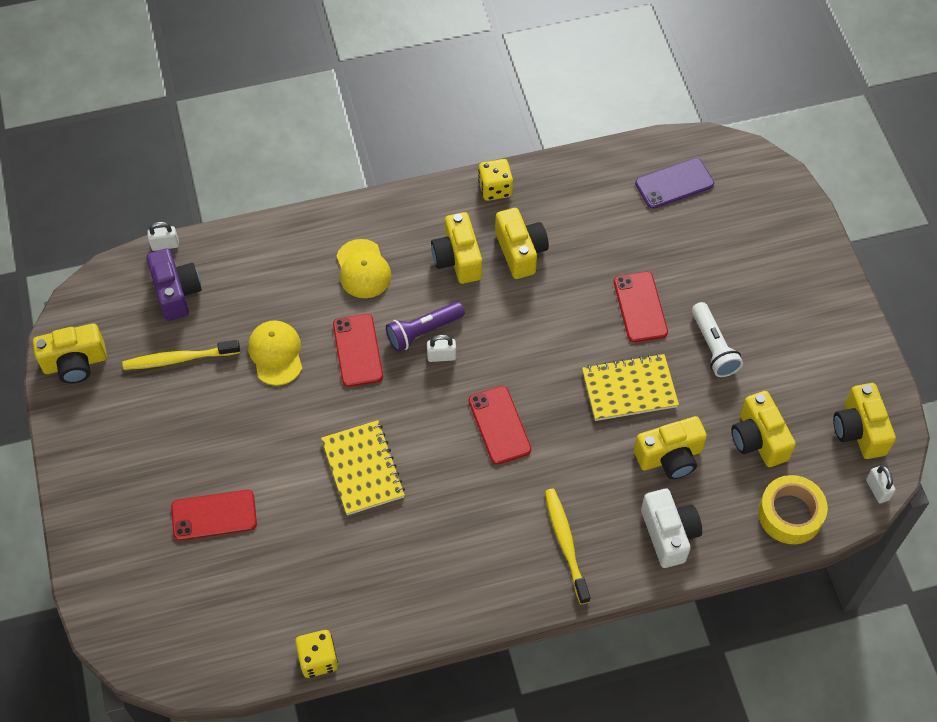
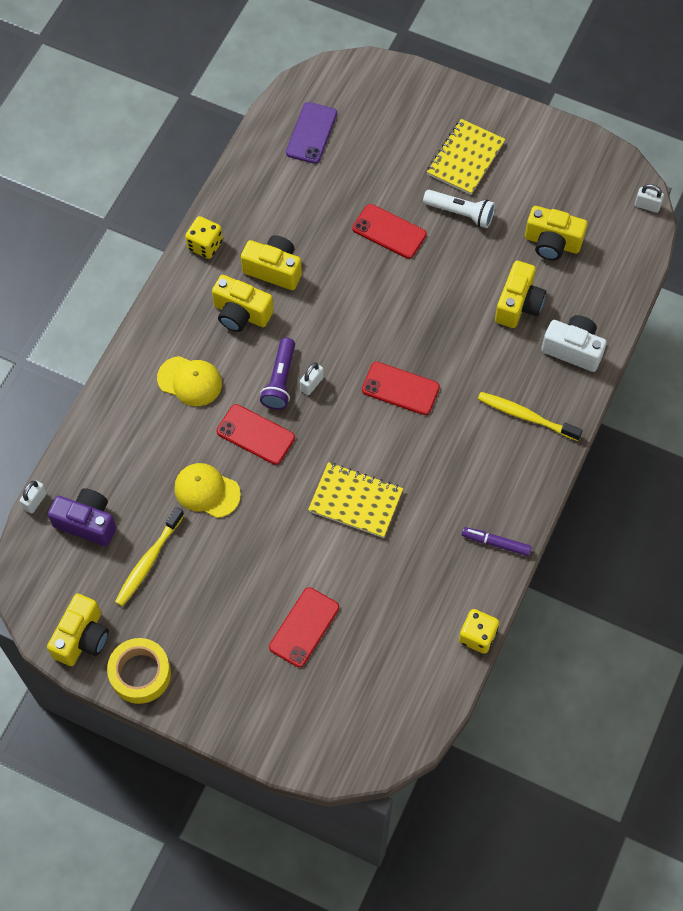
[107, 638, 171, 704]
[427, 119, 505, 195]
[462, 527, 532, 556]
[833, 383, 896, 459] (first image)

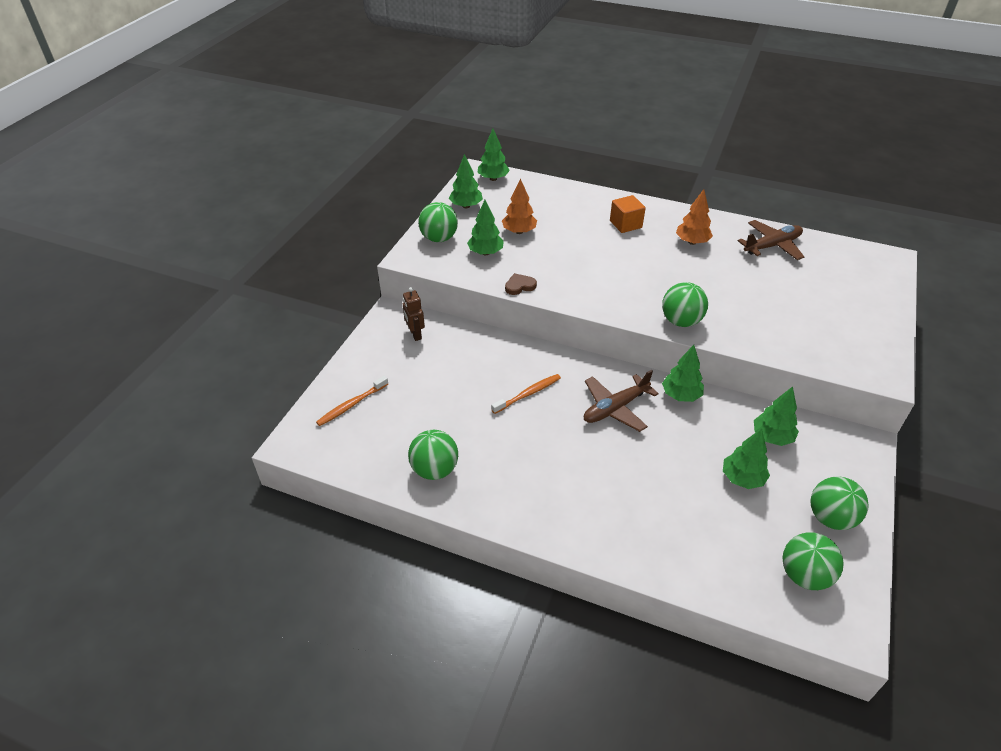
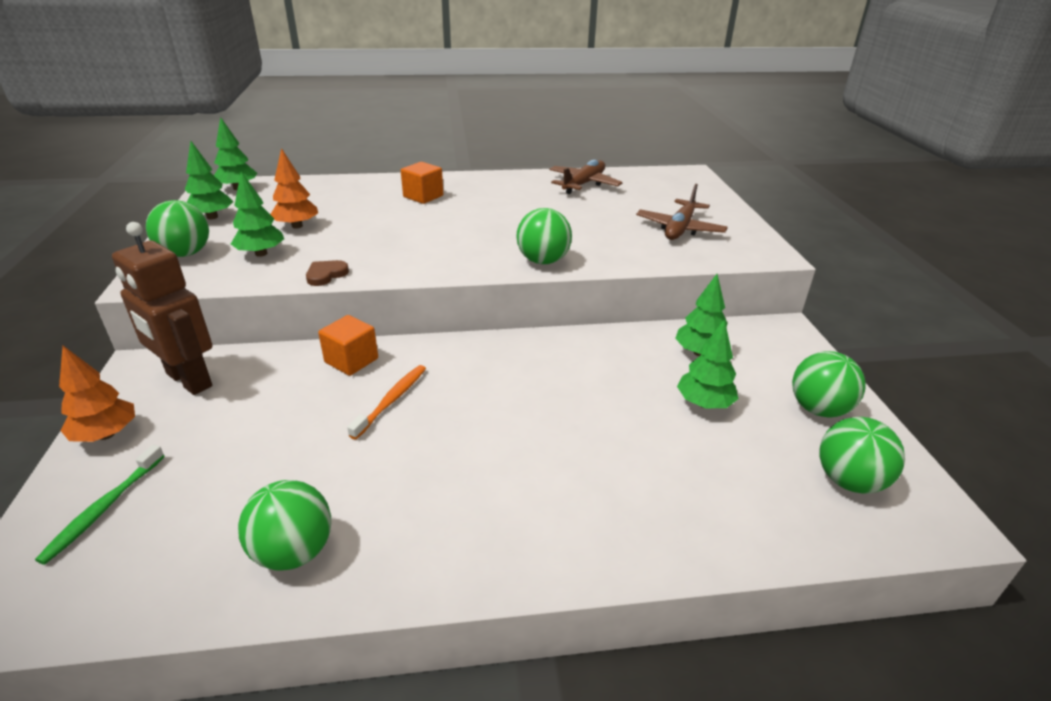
[35, 445, 165, 565]
[59, 346, 135, 442]
[112, 222, 212, 395]
[318, 315, 378, 376]
[636, 184, 728, 240]
[662, 345, 704, 402] (first image)

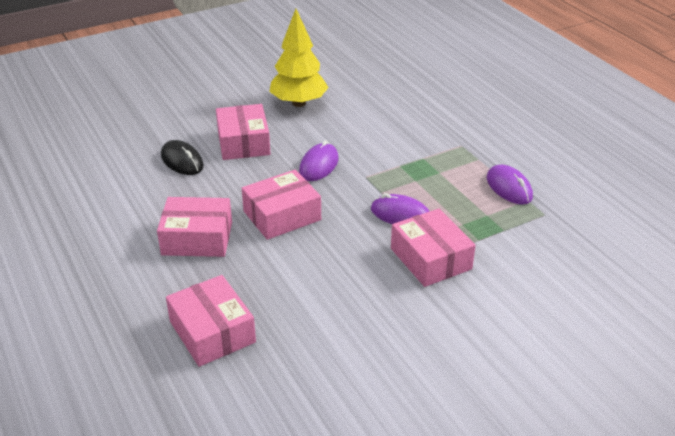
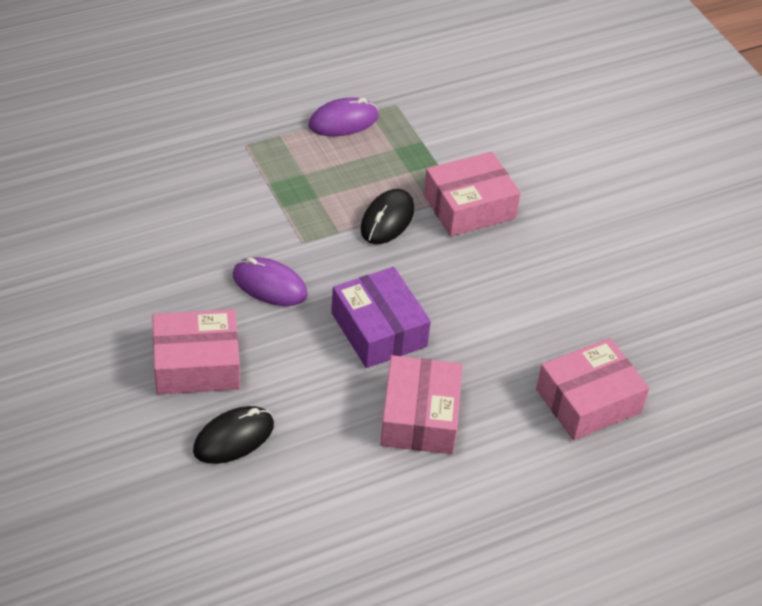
[331, 267, 431, 368]
[360, 189, 414, 244]
[269, 9, 329, 107] (first image)

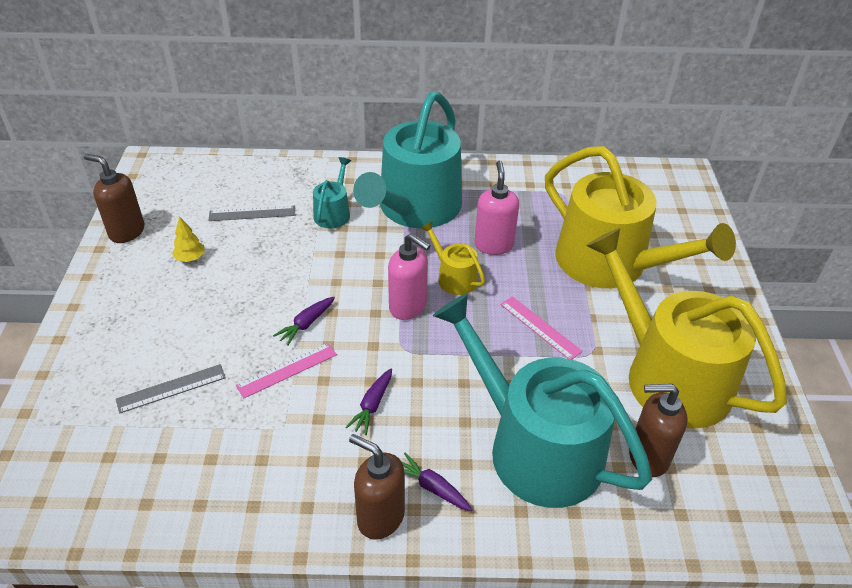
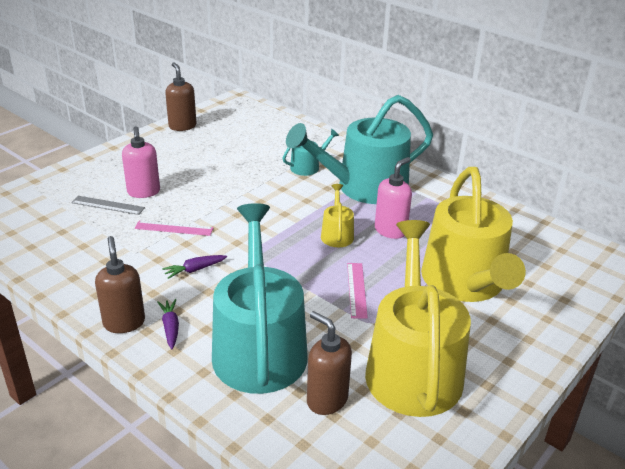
[122, 126, 160, 198]
[172, 216, 205, 262] (first image)
[208, 205, 295, 221] (first image)
[273, 297, 335, 346] (first image)

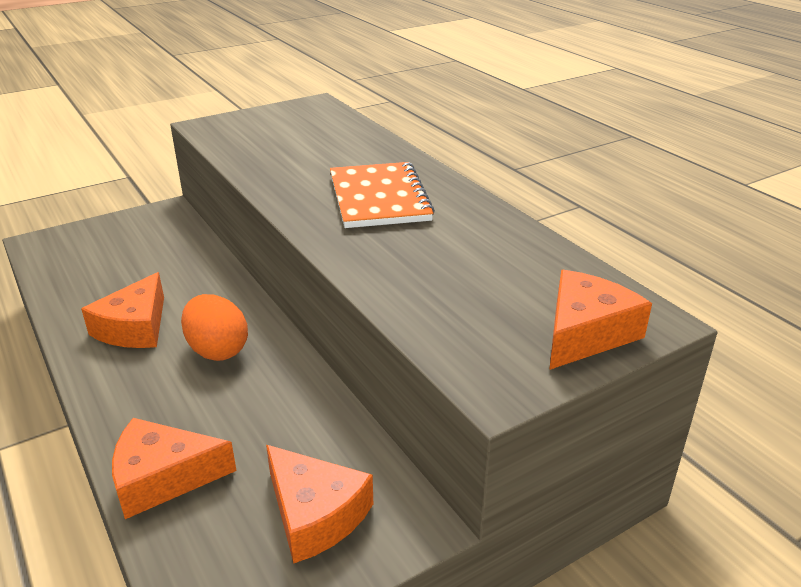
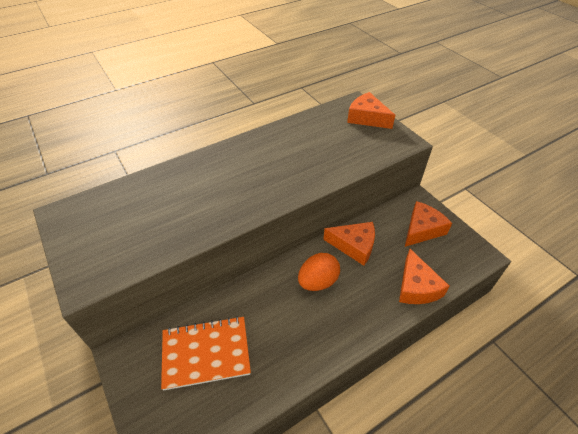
[161, 316, 251, 390]
[323, 222, 375, 266]

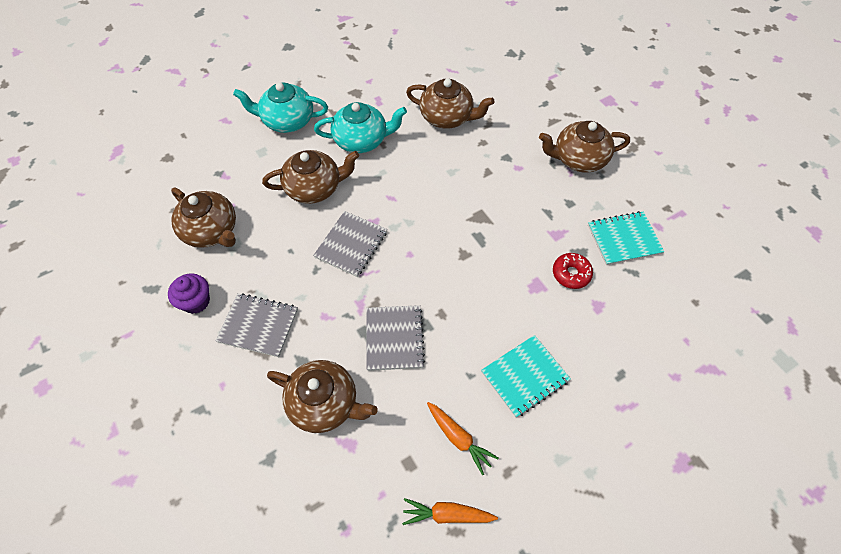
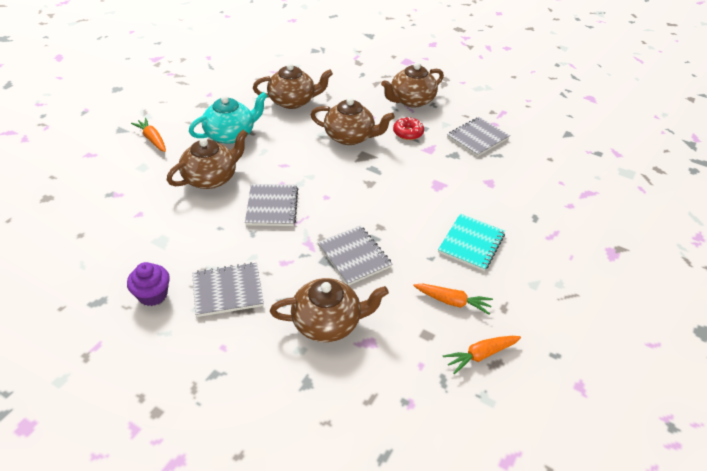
[131, 118, 166, 152]
[311, 98, 395, 145]
[393, 117, 424, 140]
[447, 117, 510, 157]

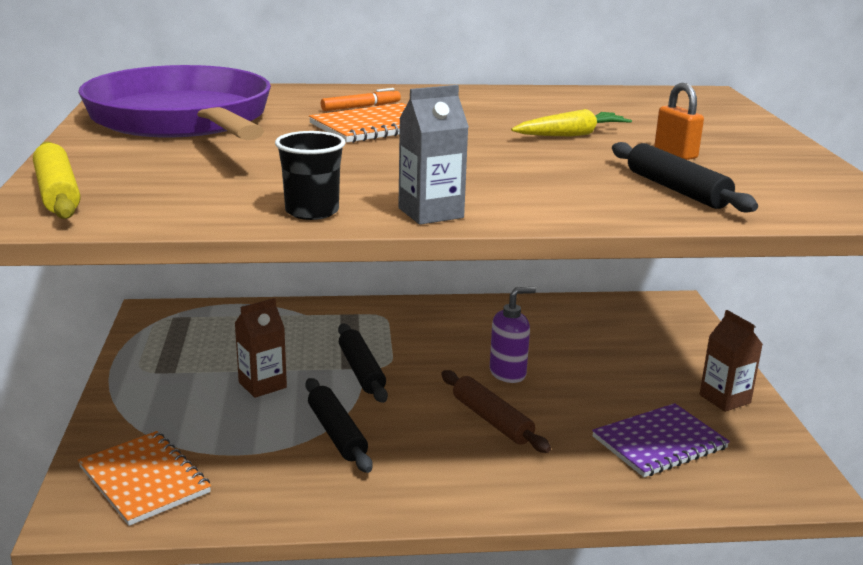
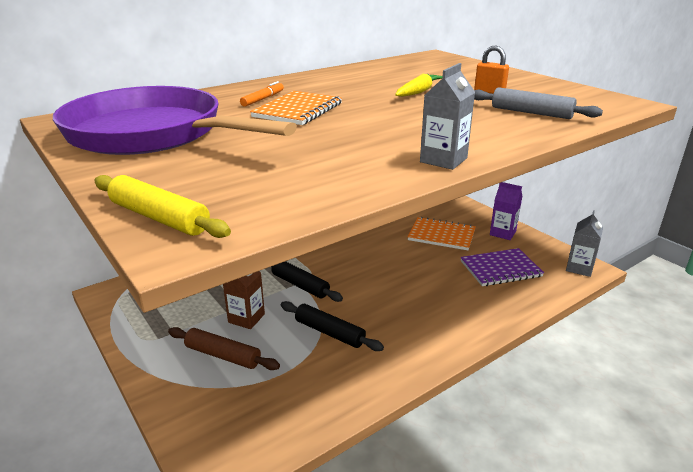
[168, 327, 280, 370]
[408, 217, 476, 250]
[460, 248, 544, 286]
[474, 87, 603, 119]
[490, 182, 522, 240]
[566, 210, 603, 277]
[275, 131, 346, 220] (first image)
[490, 287, 536, 383] (first image)

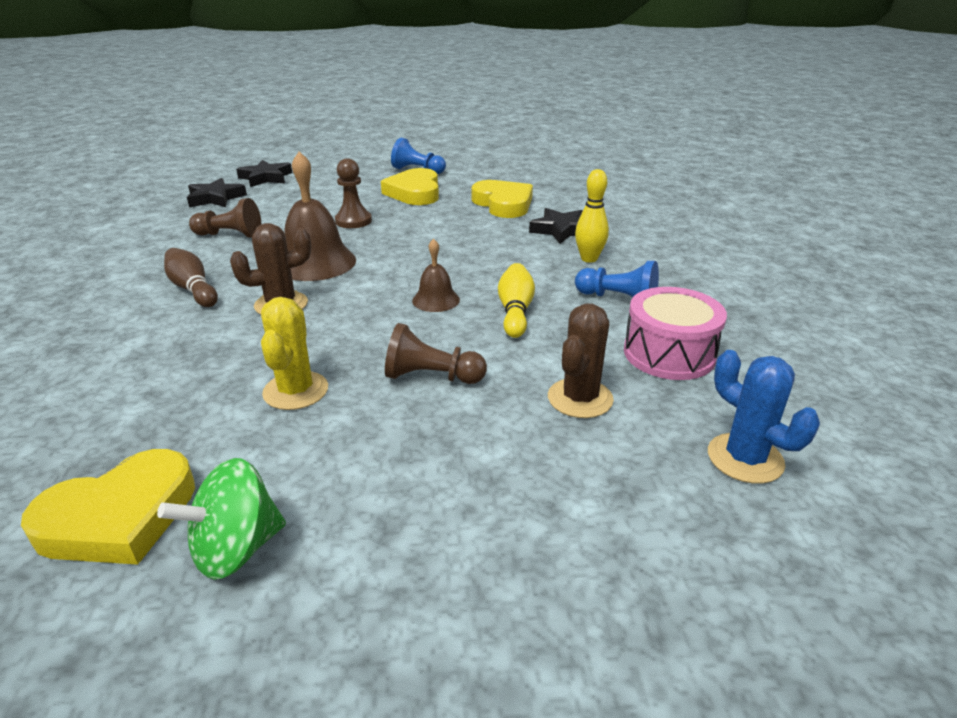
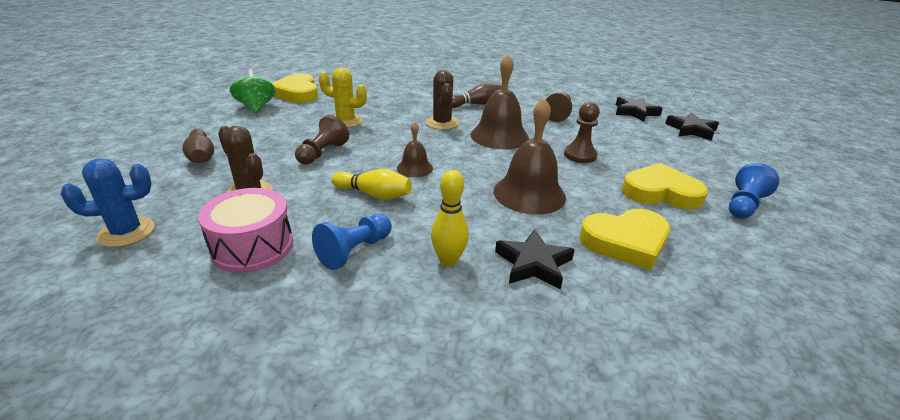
[182, 129, 214, 163]
[494, 98, 566, 215]

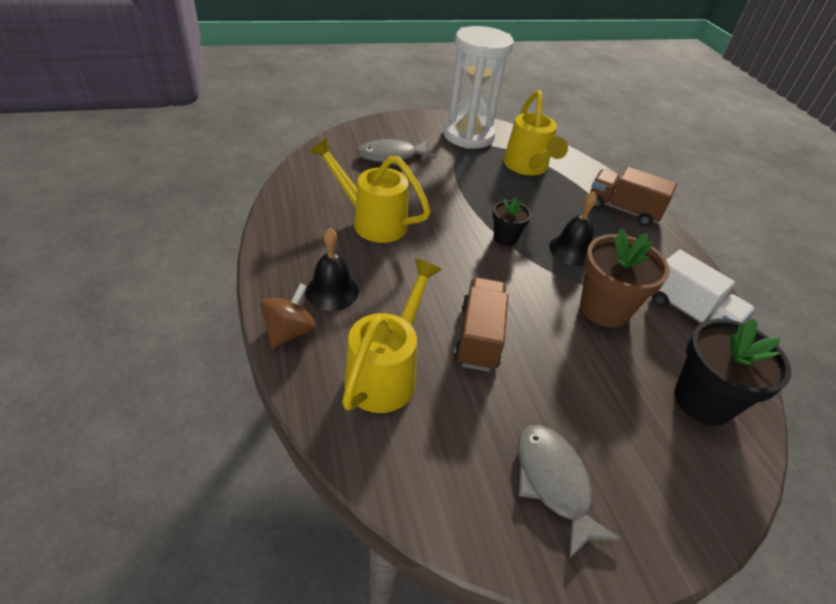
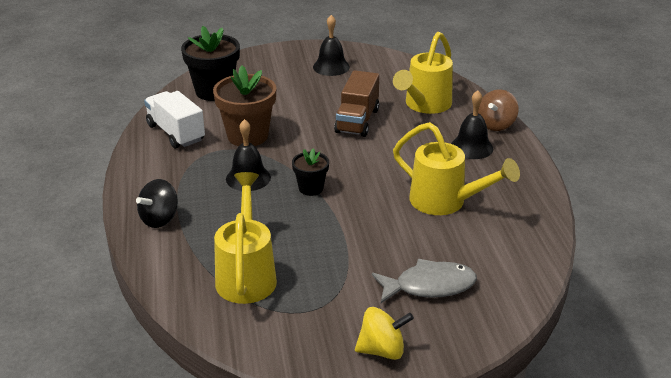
[136, 179, 178, 228]
[313, 15, 350, 76]
[355, 307, 414, 360]
[443, 26, 514, 149] (first image)

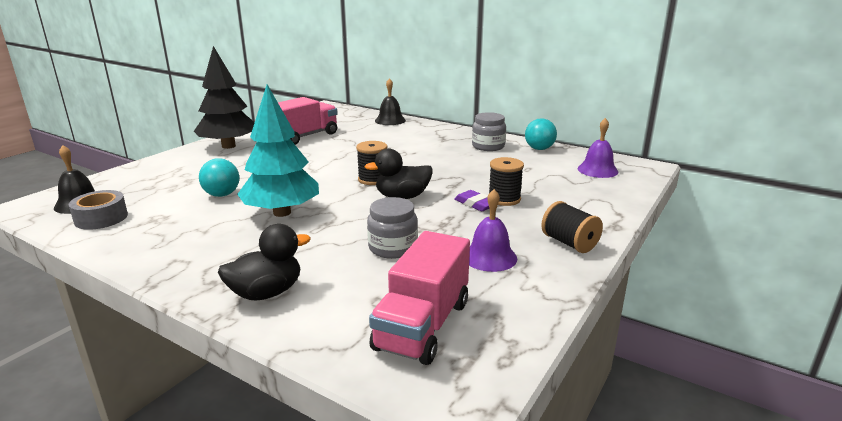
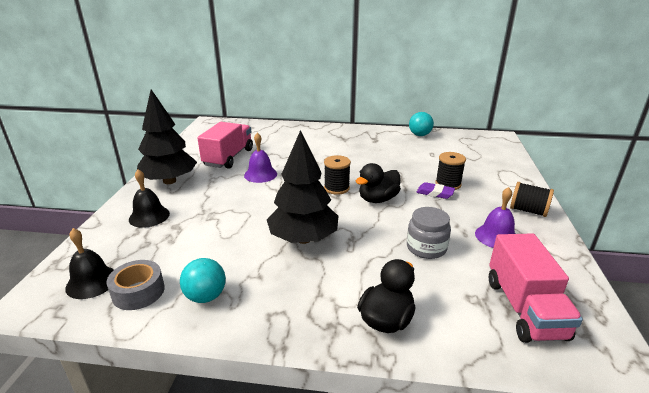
[129, 169, 170, 228]
[180, 258, 226, 303]
[244, 133, 277, 183]
[267, 130, 338, 244]
[472, 112, 506, 151] (first image)

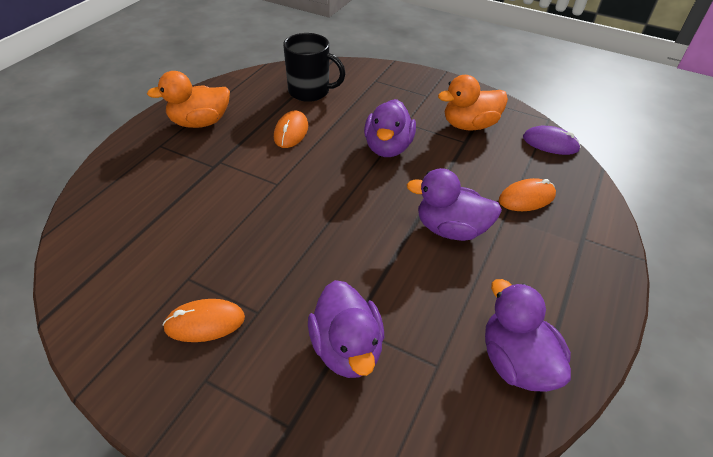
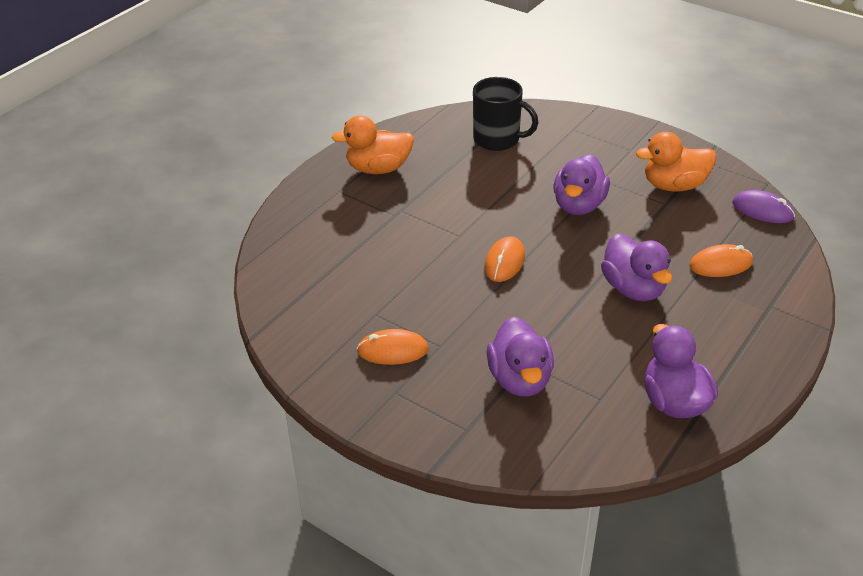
[484, 236, 525, 282]
[601, 234, 672, 301]

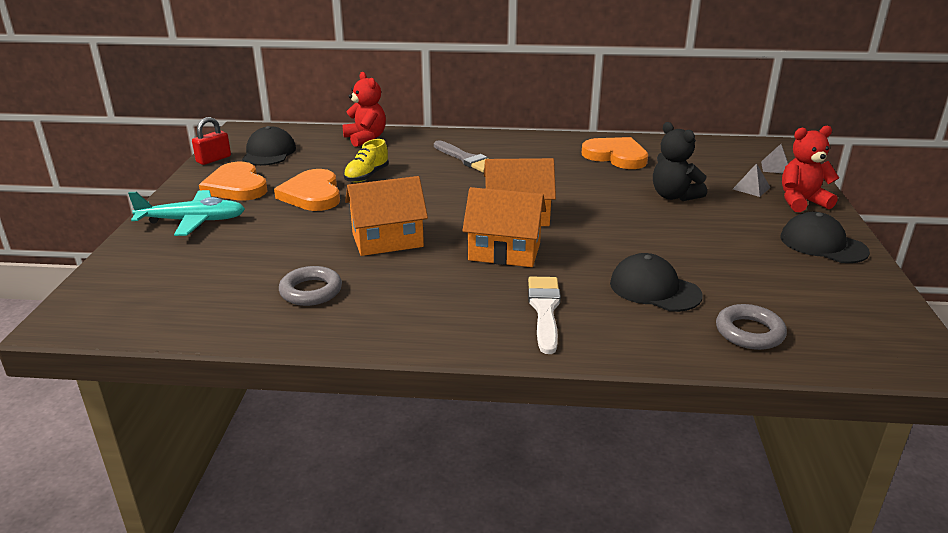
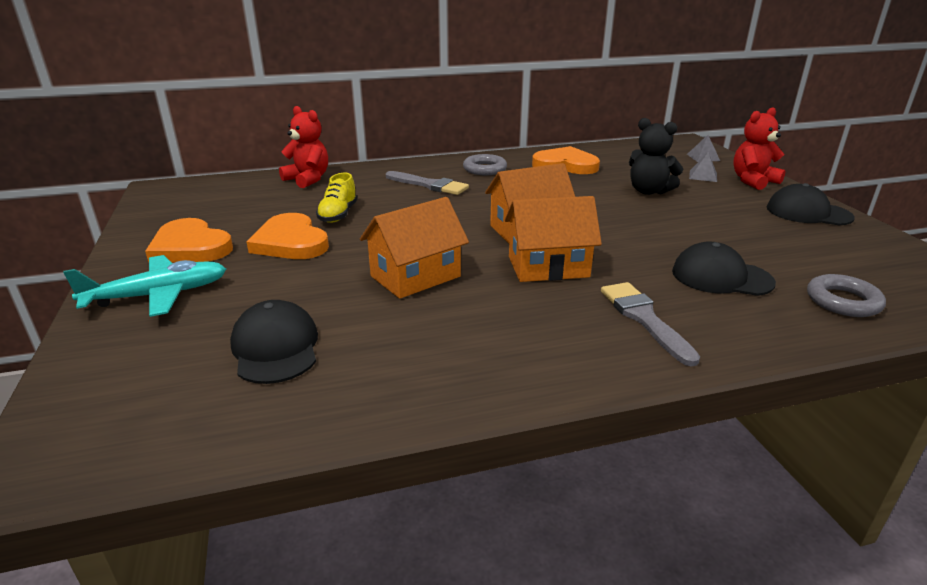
[230, 300, 318, 384]
[463, 154, 507, 175]
[601, 282, 700, 367]
[192, 117, 231, 165] (first image)

